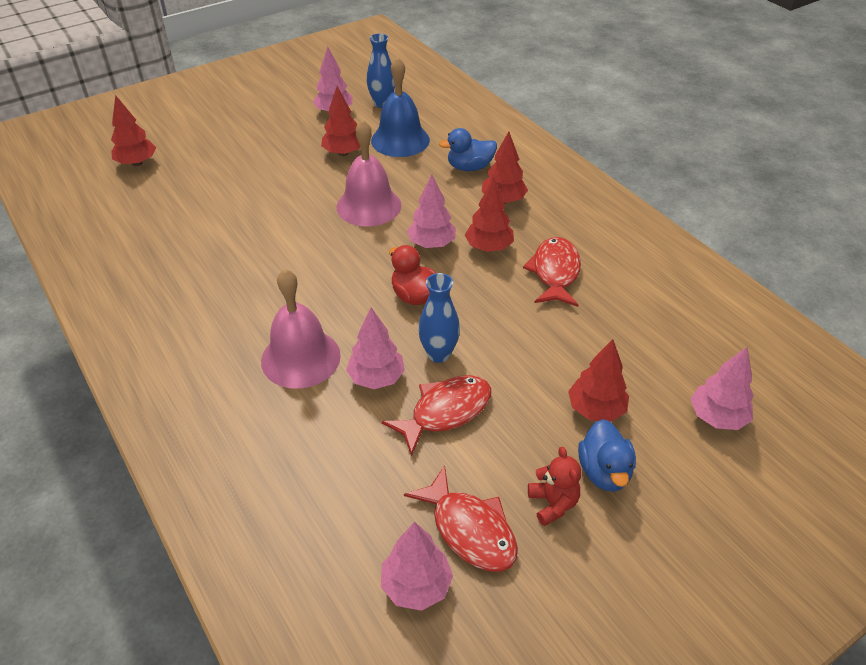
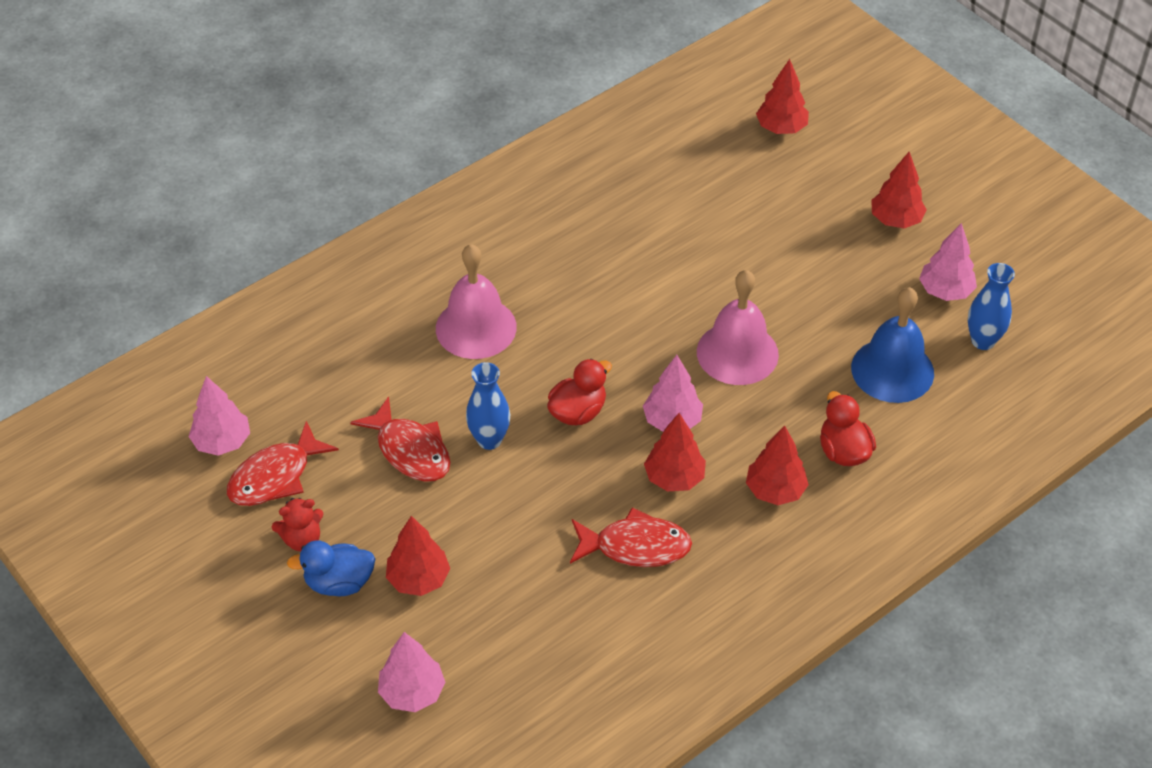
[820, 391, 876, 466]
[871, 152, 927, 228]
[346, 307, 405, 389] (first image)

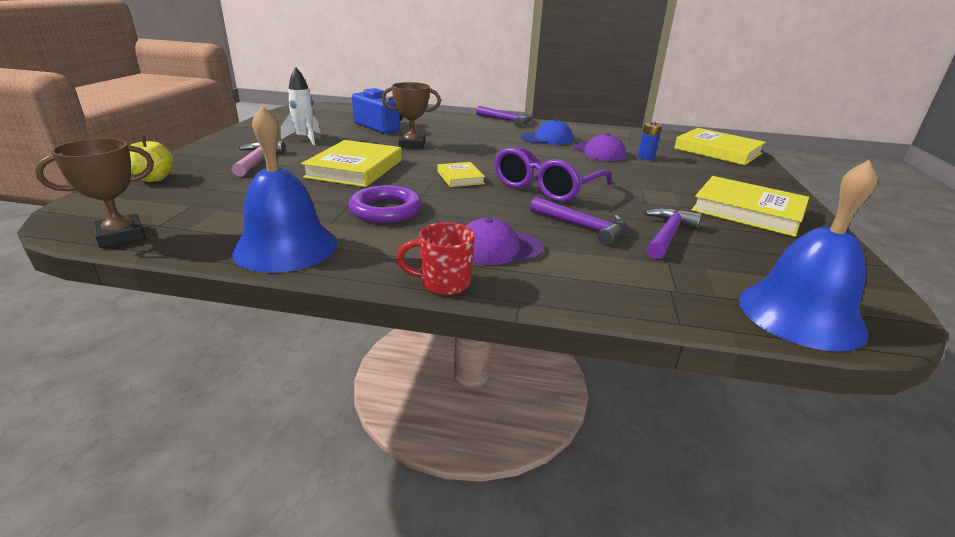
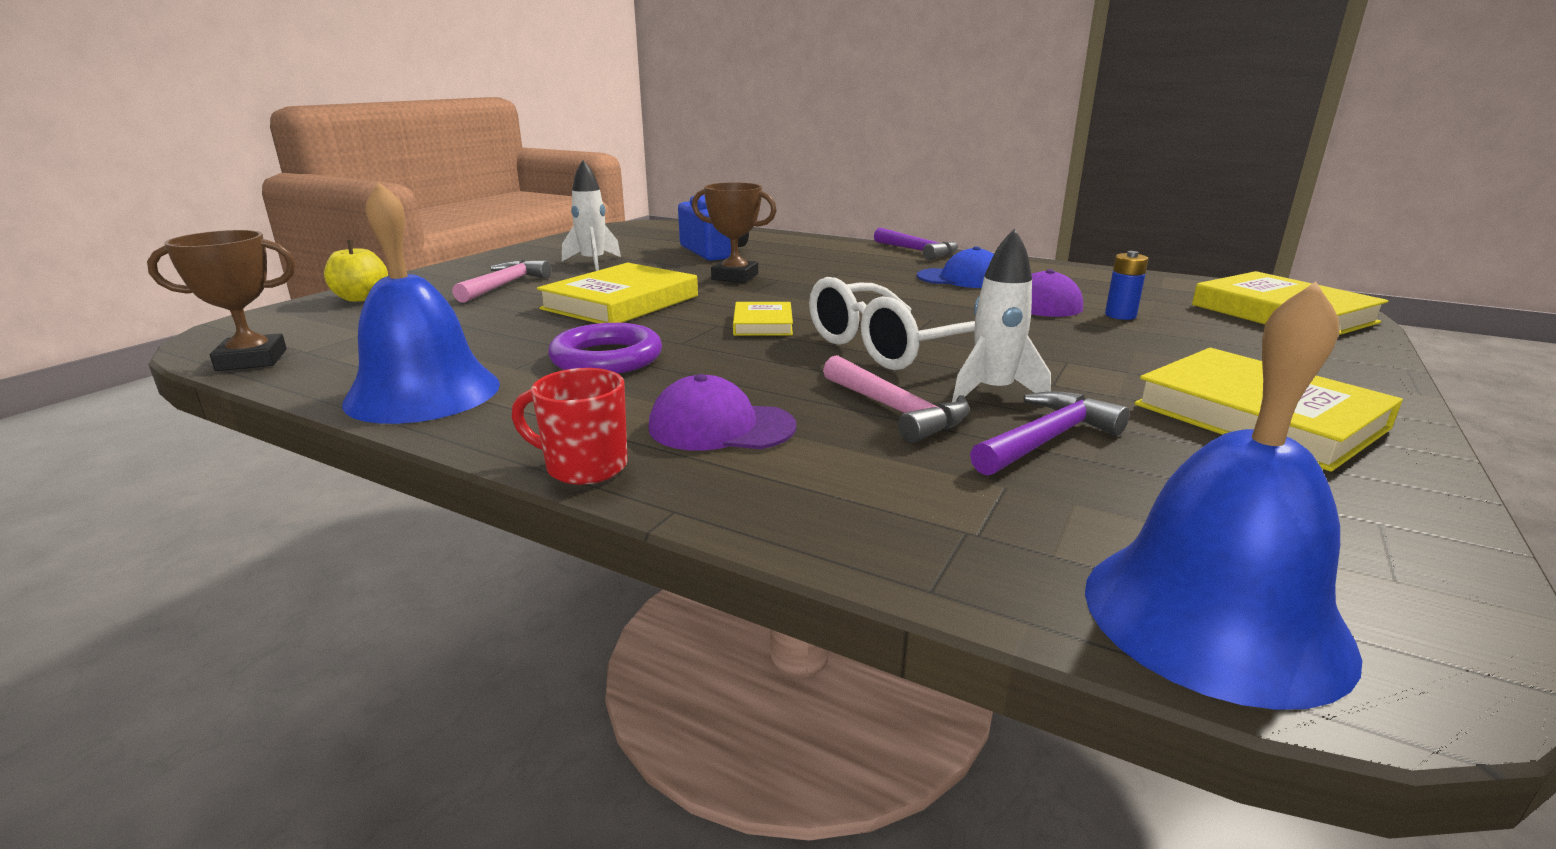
[809, 277, 975, 370]
[823, 355, 970, 443]
[952, 228, 1051, 402]

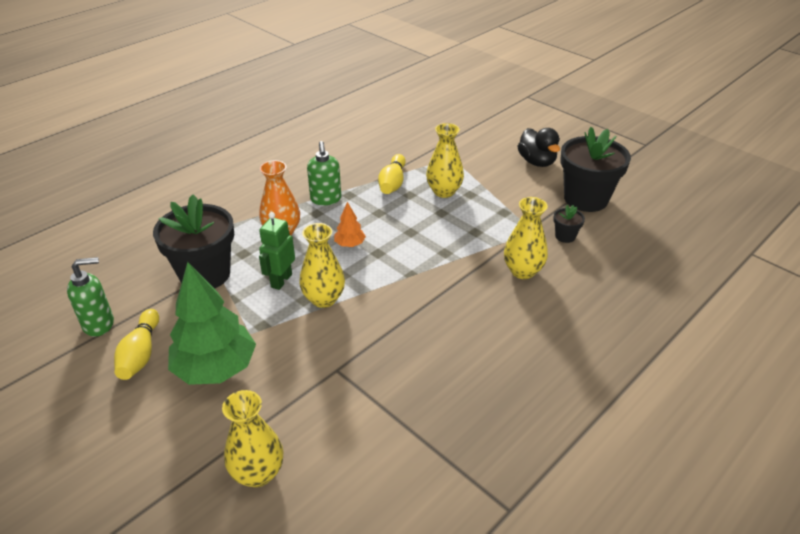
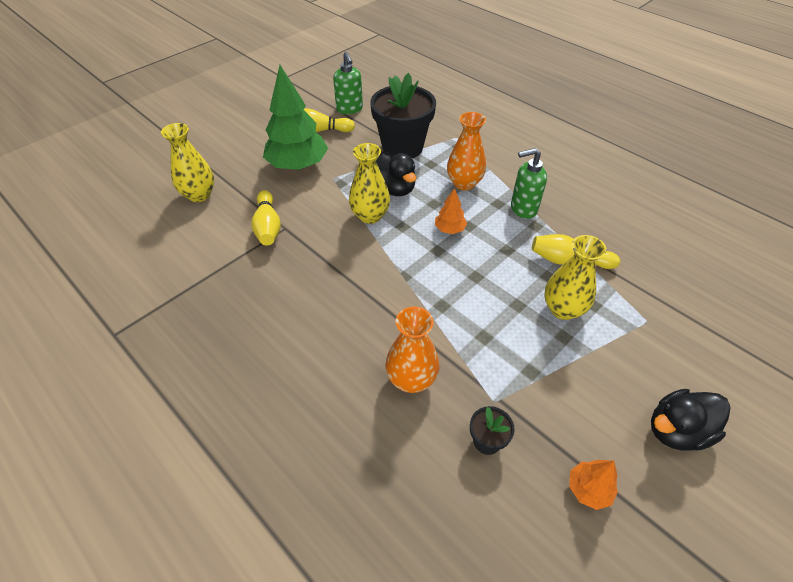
[251, 190, 281, 246]
[376, 151, 417, 196]
[385, 307, 440, 393]
[569, 460, 618, 510]

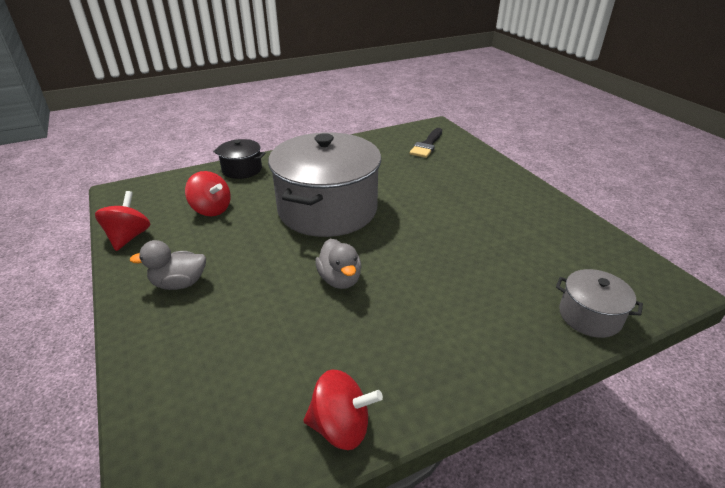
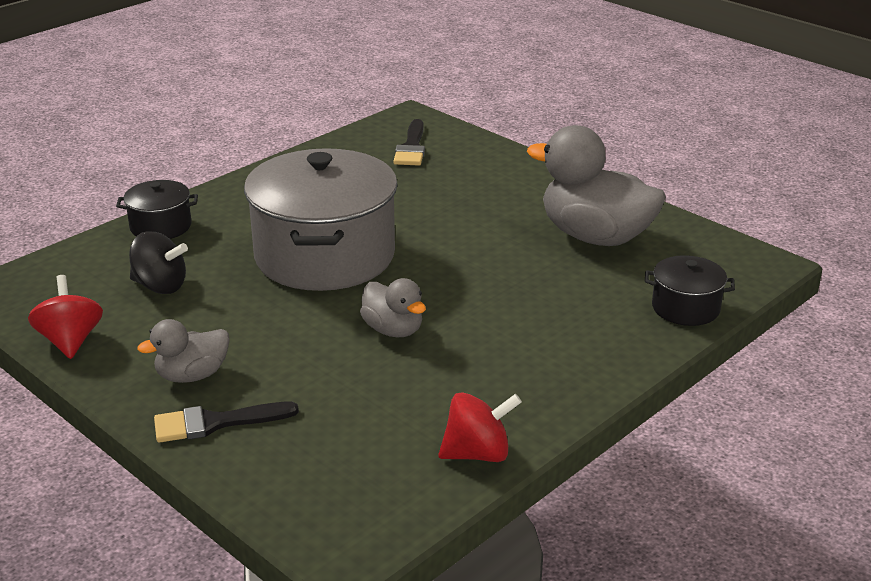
[129, 231, 188, 294]
[154, 402, 299, 443]
[527, 125, 666, 246]
[645, 255, 735, 326]

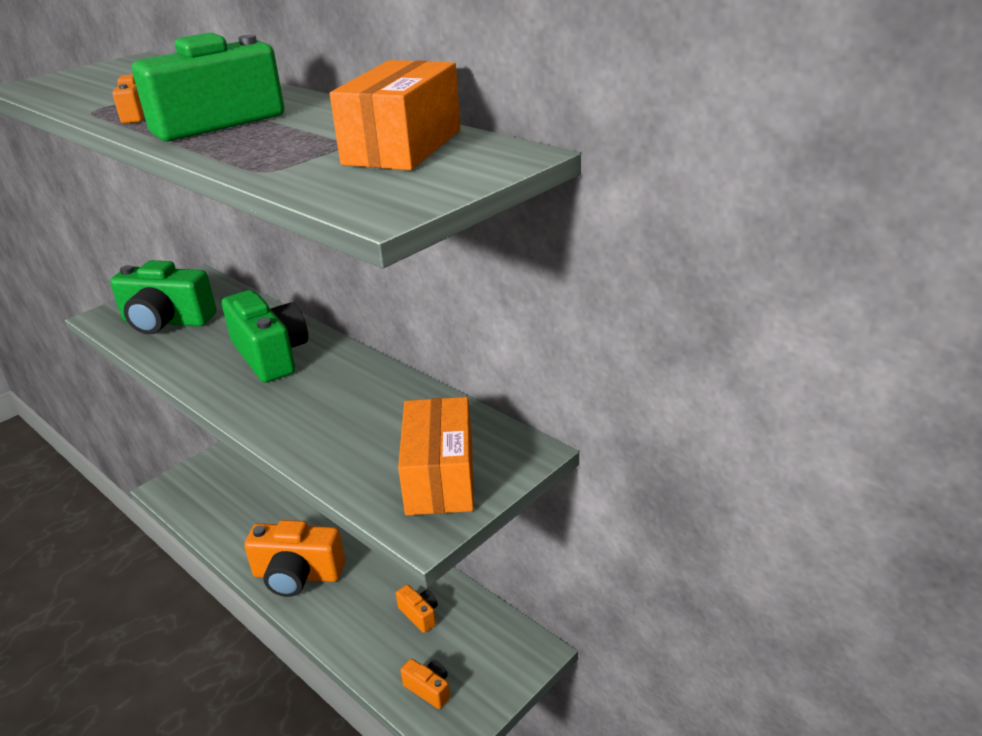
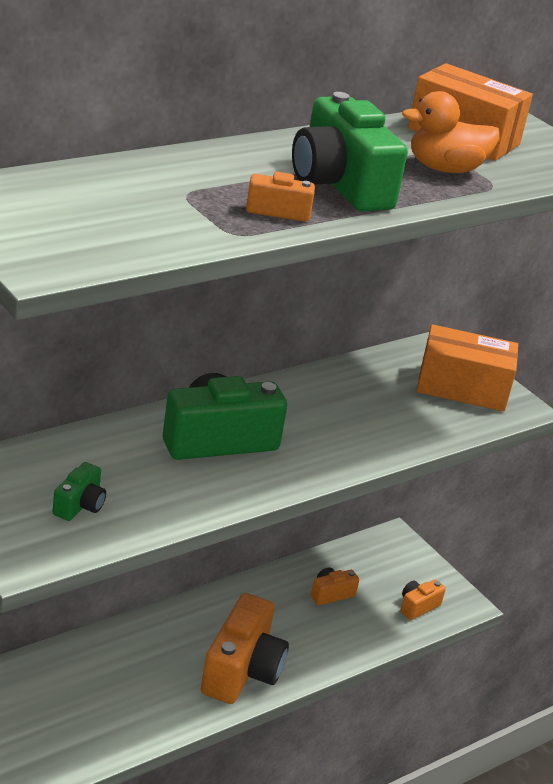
[53, 462, 106, 521]
[402, 91, 500, 173]

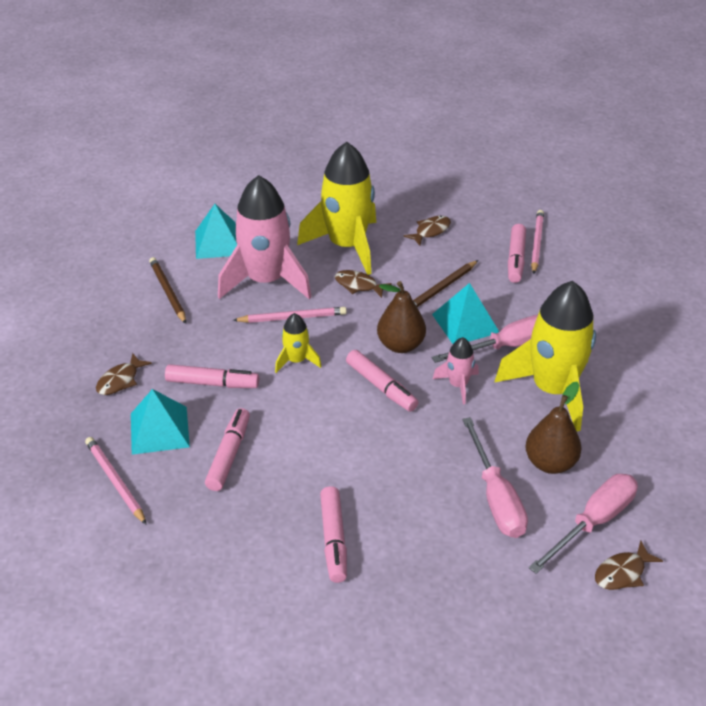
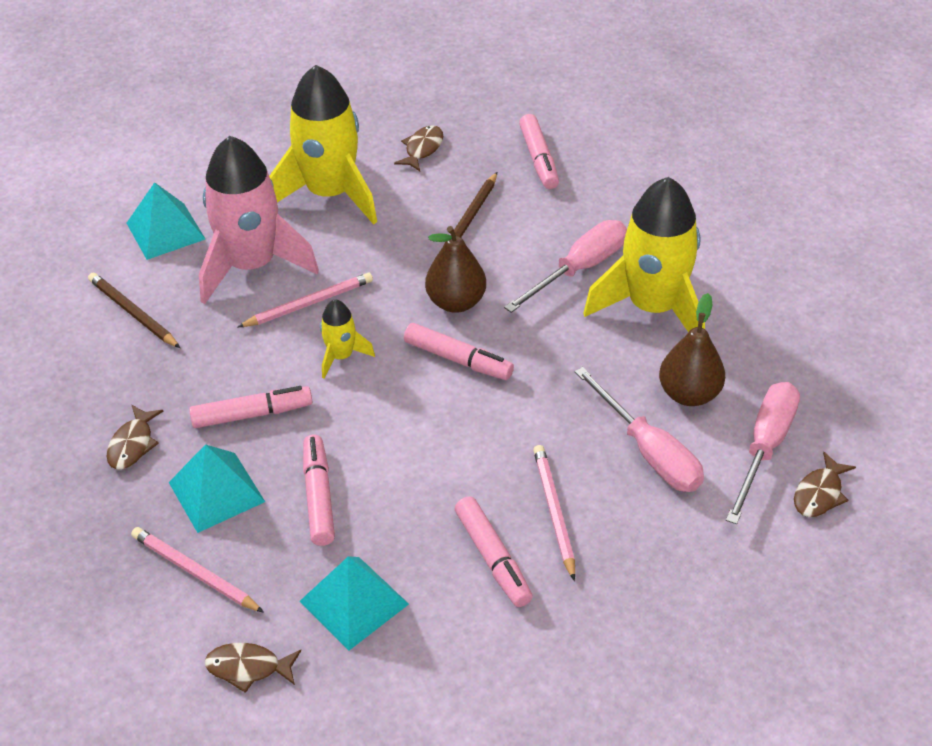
[205, 643, 301, 693]
[300, 556, 409, 650]
[533, 445, 575, 581]
[433, 337, 479, 405] (first image)

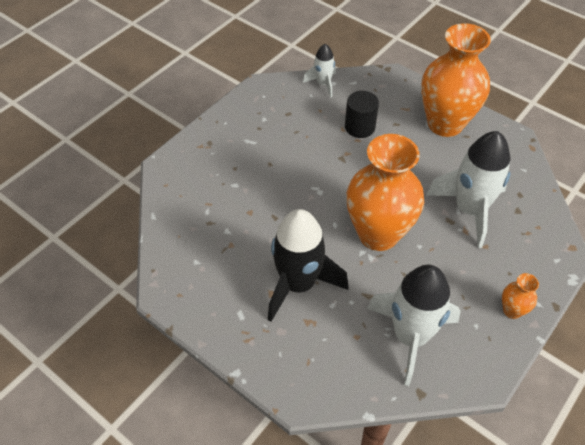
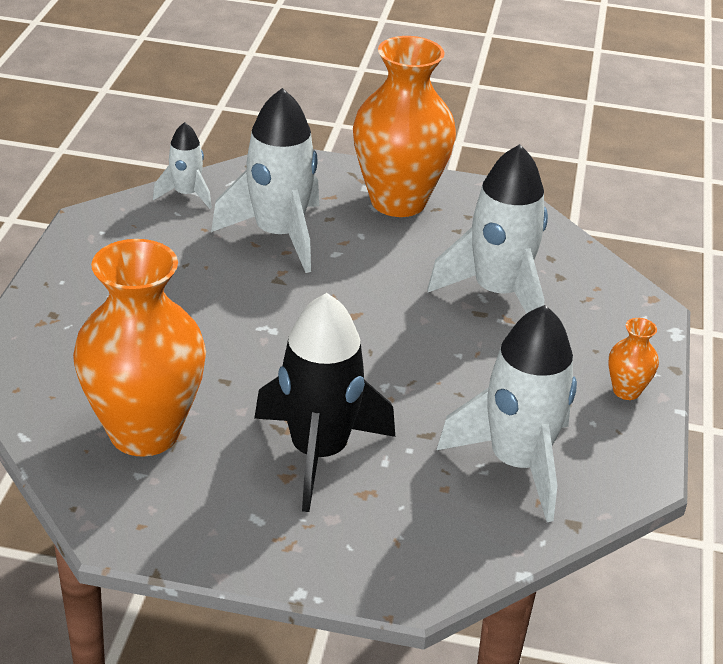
[73, 239, 206, 457]
[211, 88, 319, 273]

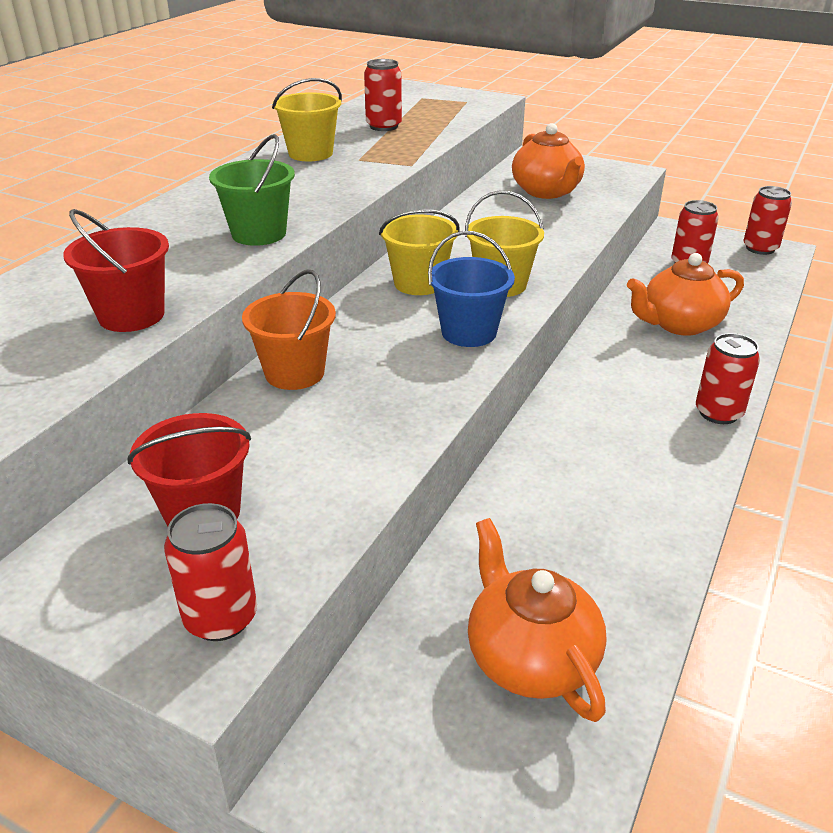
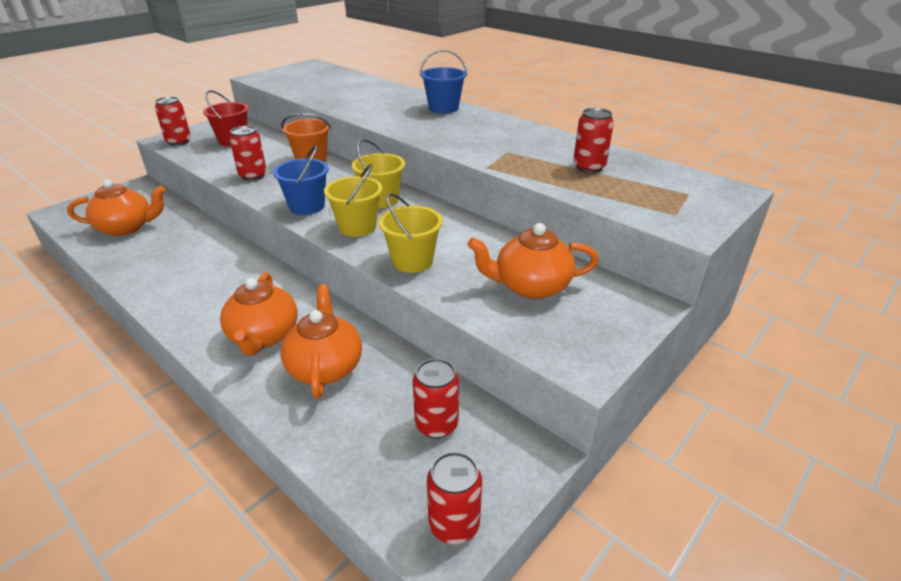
[220, 272, 298, 356]
[229, 126, 267, 181]
[379, 193, 443, 273]
[420, 49, 467, 114]
[63, 209, 169, 332] (first image)
[209, 134, 295, 246] (first image)

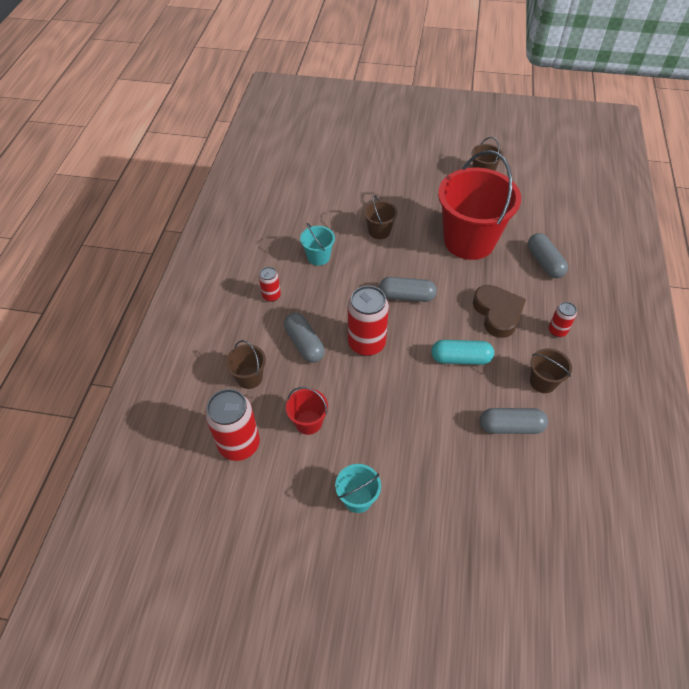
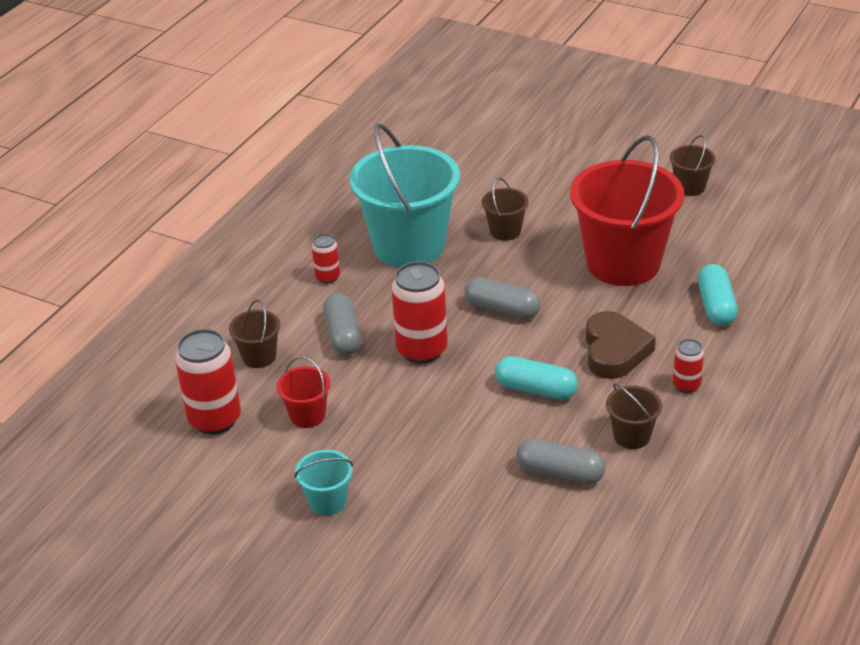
[350, 123, 460, 268]
[698, 264, 738, 326]

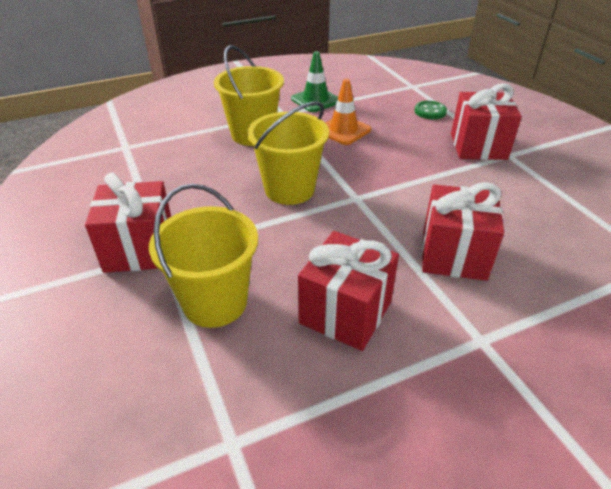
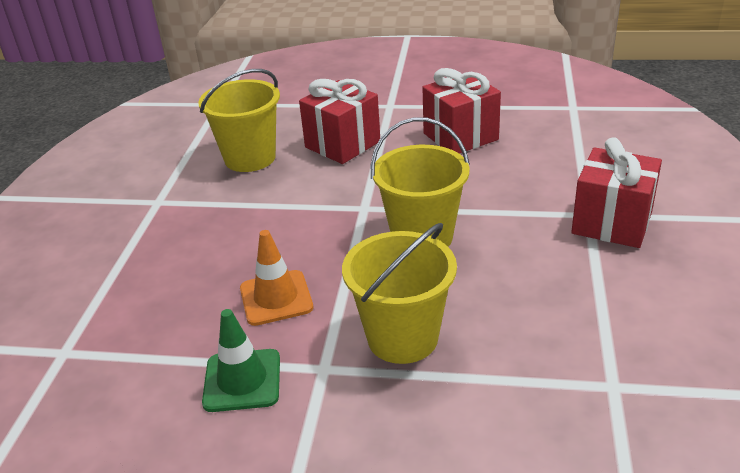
[198, 69, 280, 172]
[415, 101, 447, 119] (first image)
[451, 83, 522, 160] (first image)

